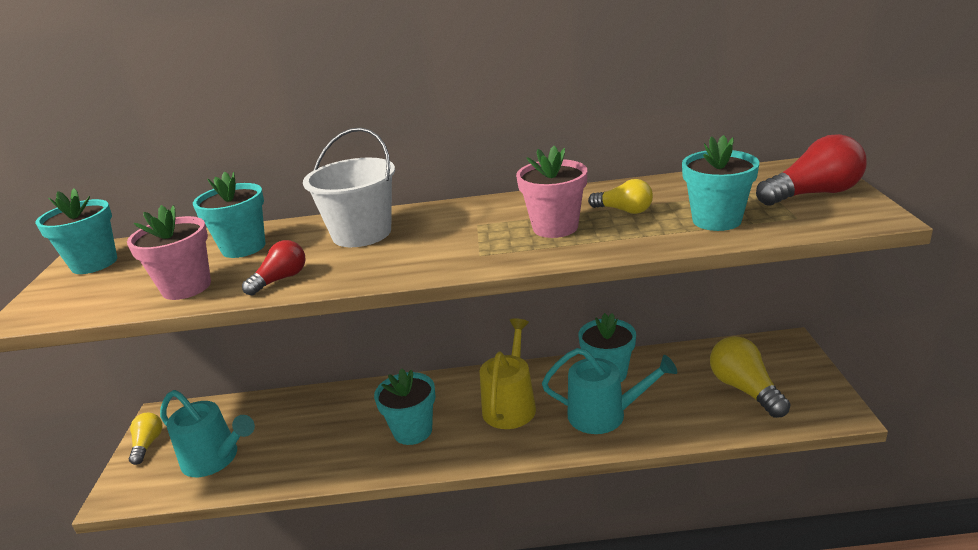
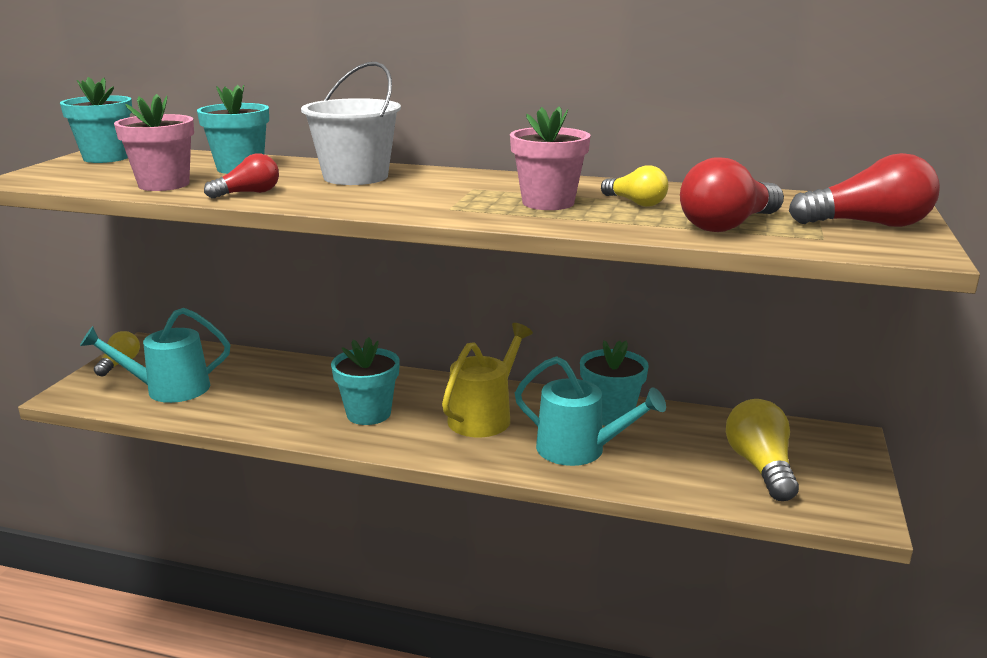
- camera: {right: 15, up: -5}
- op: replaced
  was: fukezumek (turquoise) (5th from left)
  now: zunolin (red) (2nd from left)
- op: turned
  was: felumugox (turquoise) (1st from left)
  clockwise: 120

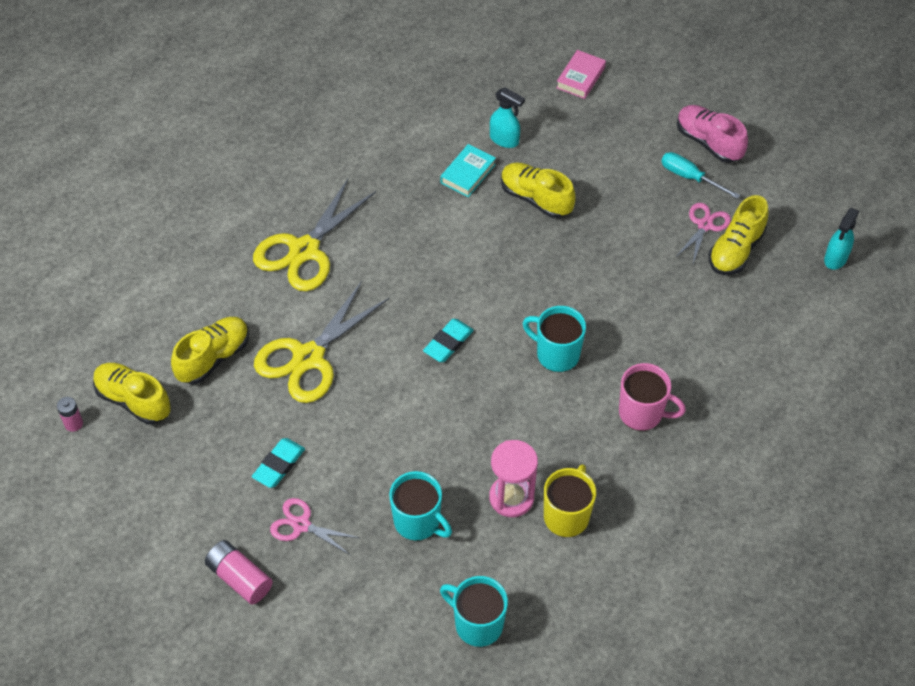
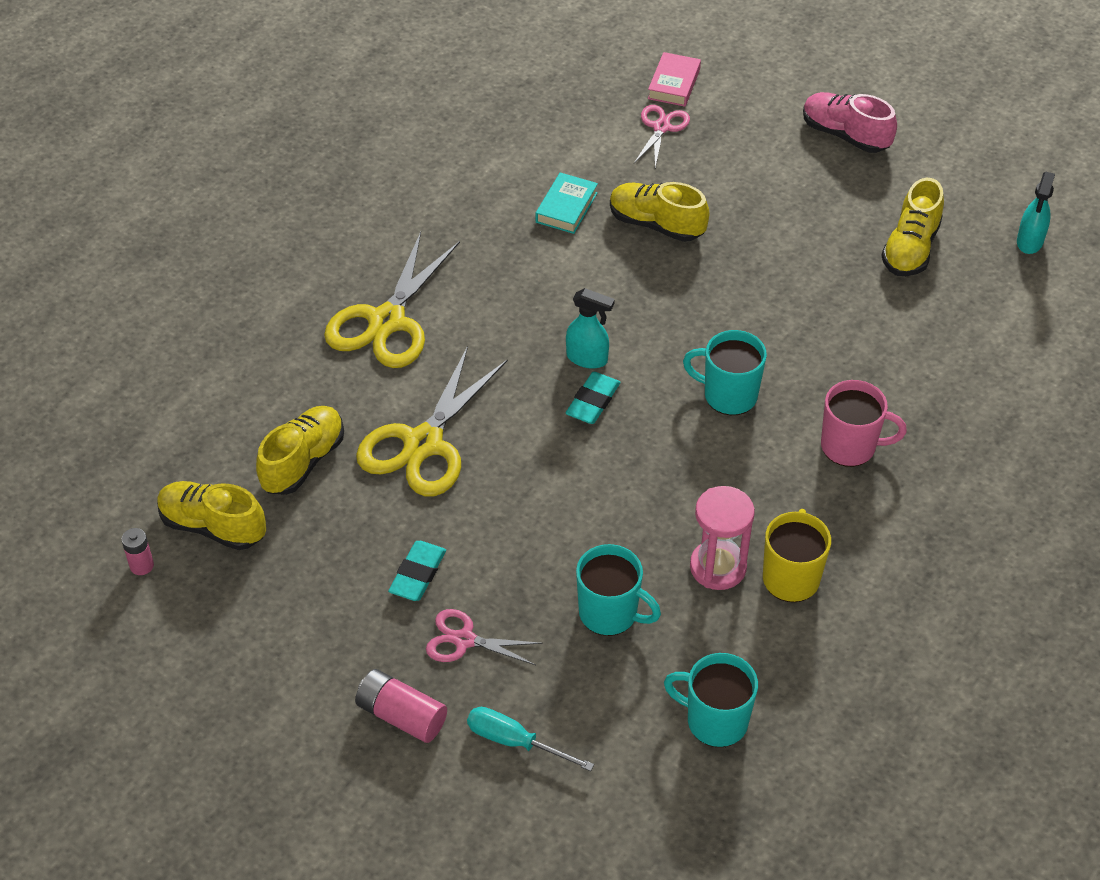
- camera: {right: -10, up: -5}
- op: moved
  was: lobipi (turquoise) (1st from left)
- op: moved
  was: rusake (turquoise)
- op: moved
  was: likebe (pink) (2nd from left)

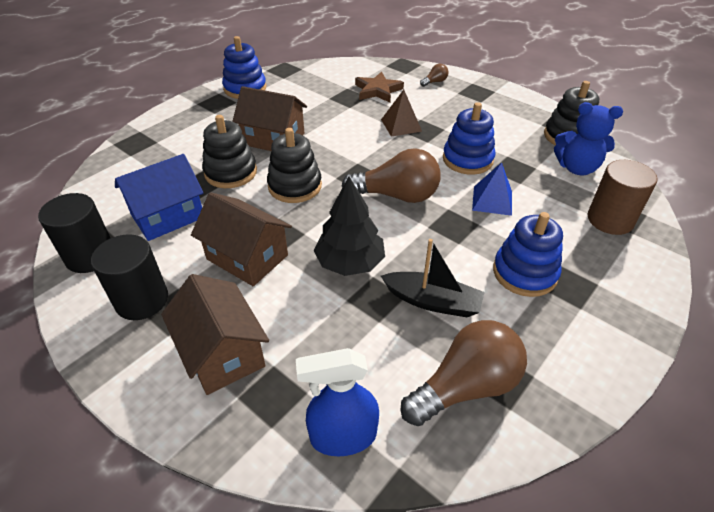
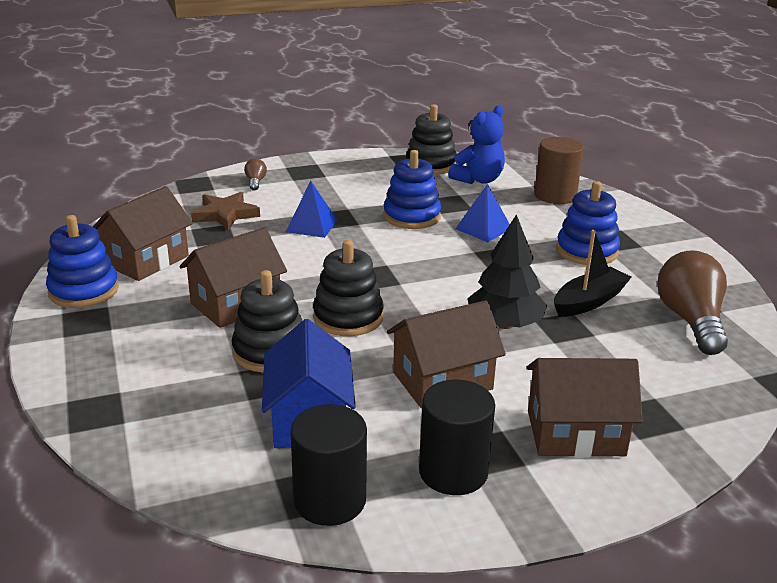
- camera: {right: -60, up: -15}
- op: removed
  was: lobipi (blue)
- op: removed
  was: zunolin (brown) (1st from left)
- op: added
  now: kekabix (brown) (1st from left)
- op: recoloured
  was: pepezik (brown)
  now: pepezik (blue) (1st from left)

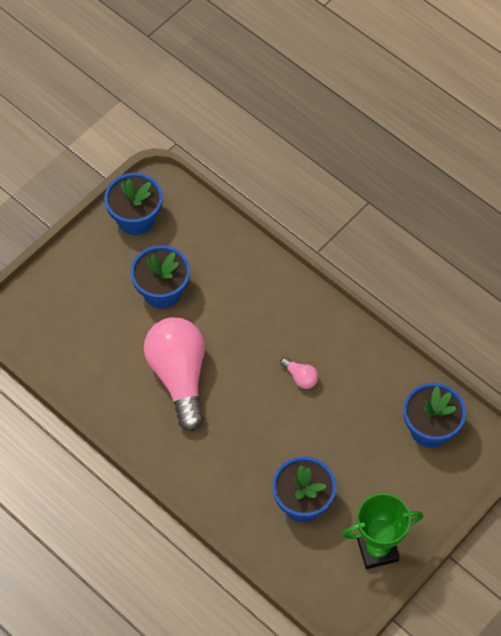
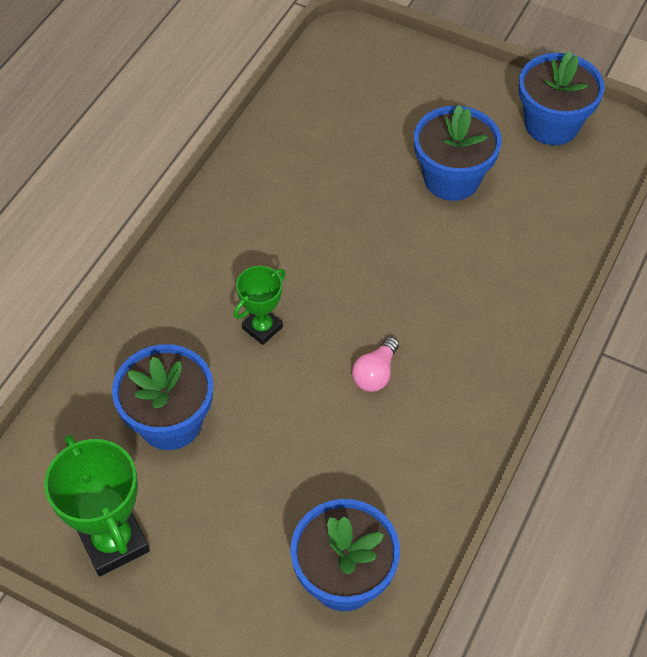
- camera: {right: 75, up: -5}
- op: removed
  was: zunolin (pink) (1st from left)
- op: added
  now: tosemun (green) (2nd from left)

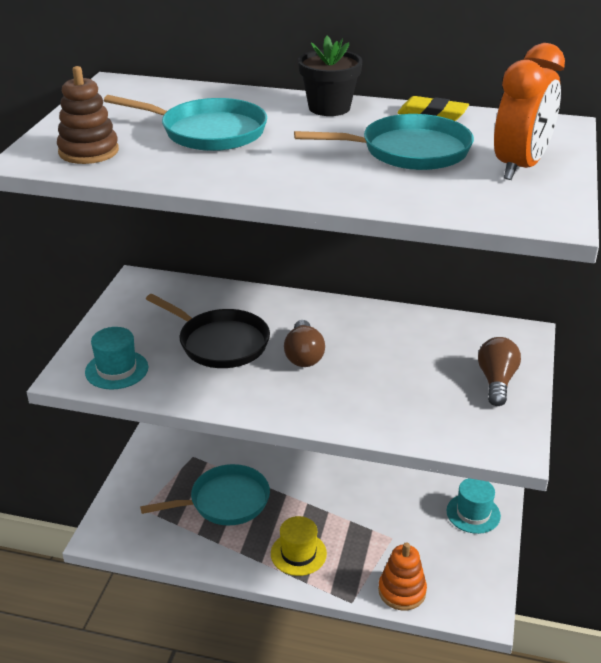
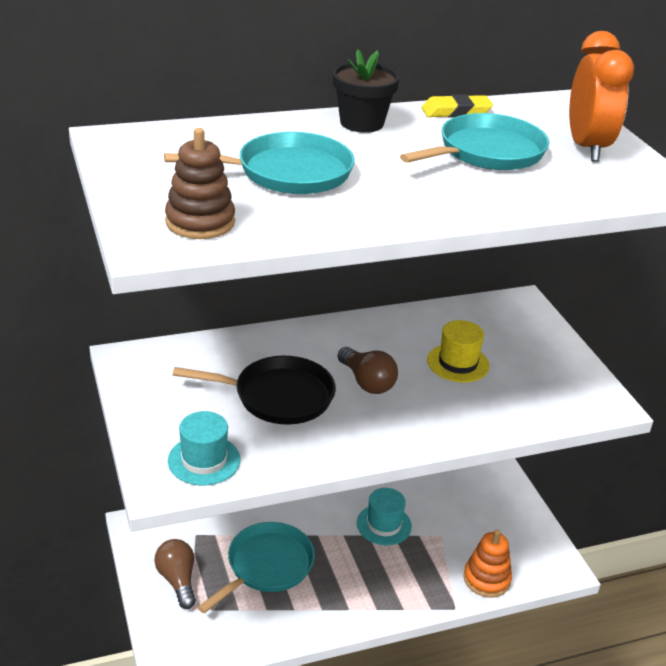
- camera: {right: -35, up: 0}
- op: moved
  was: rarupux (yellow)
- op: moved
  was: rarupux (turquoise) (2nd from left)
- op: moved
  was: zunolin (brown) (2nd from left in the first image)
  now: zunolin (brown) (1st from left)

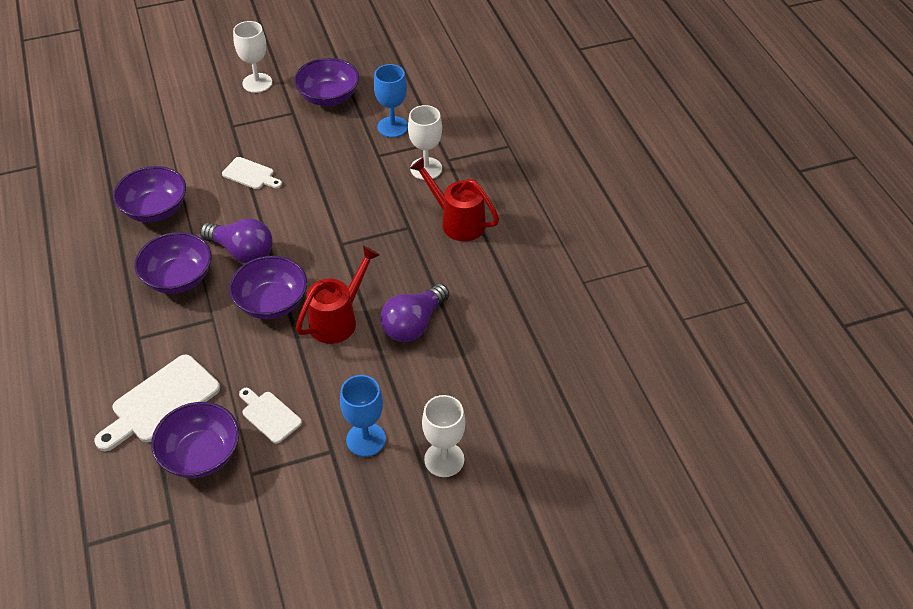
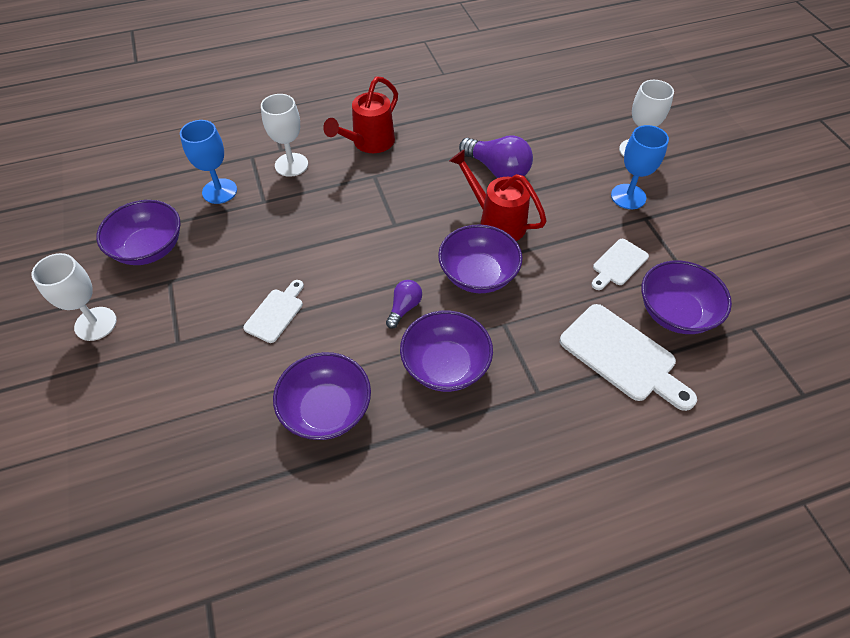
- camera: {right: -90, up: 5}
- op: resized
  was: zunolin (purple) (1st from left)
  ratio: 0.56

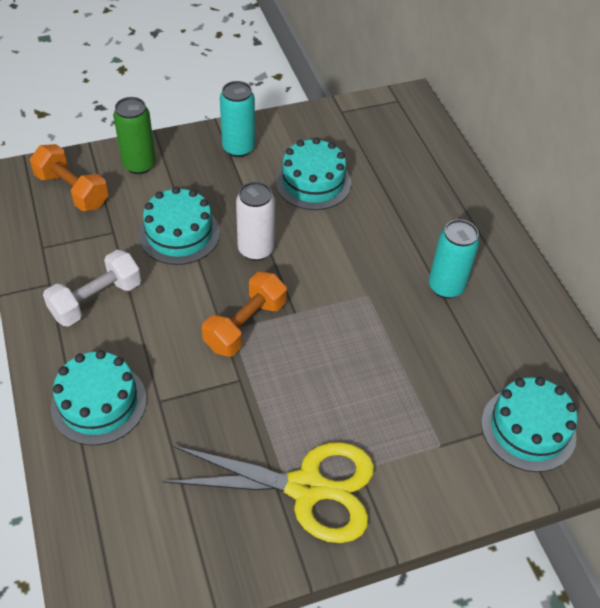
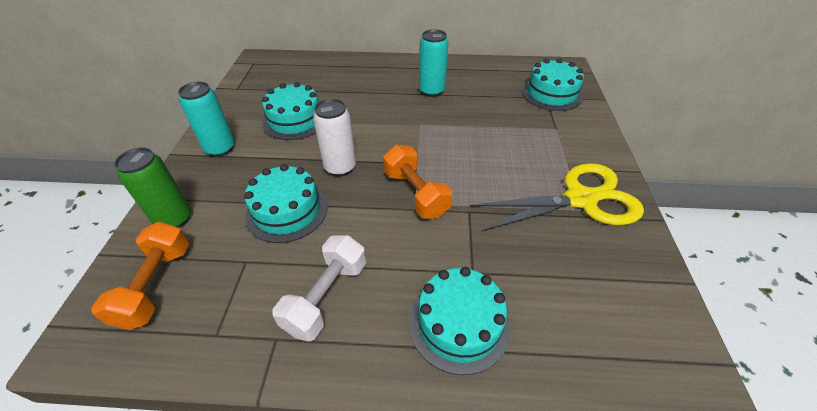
- camera: {right: -65, up: -5}
- op: turned
  was: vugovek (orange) (1st from left)
  clockwise: -60
- op: turned
  was: vugovek (white)
  clockwise: 45
- op: turned
  was: likebe (yellow)
  clockwise: 45

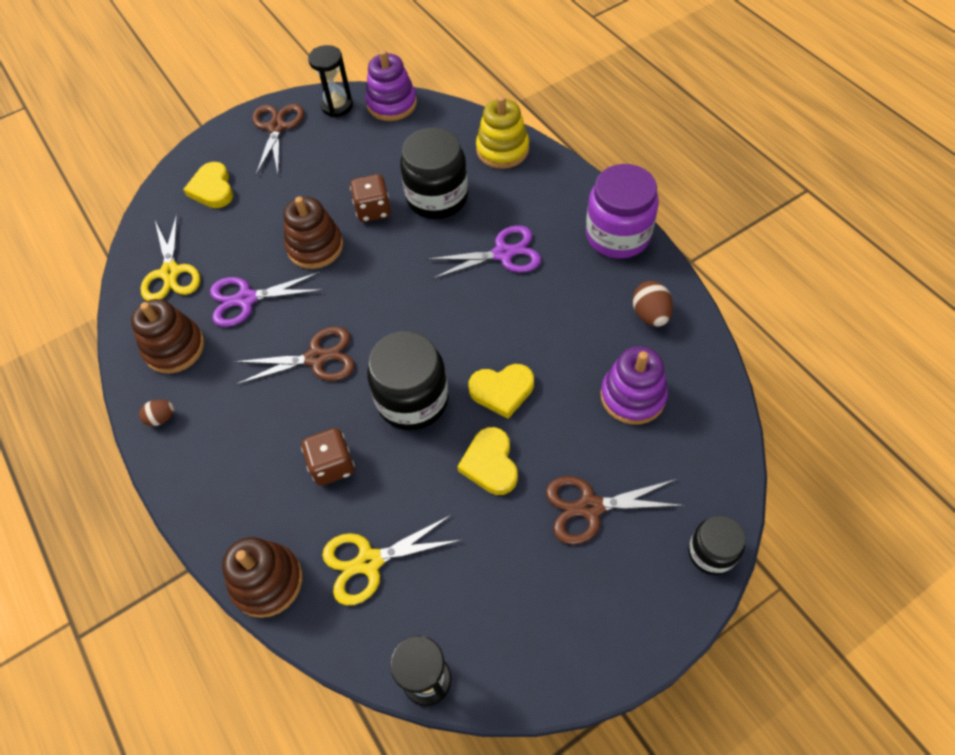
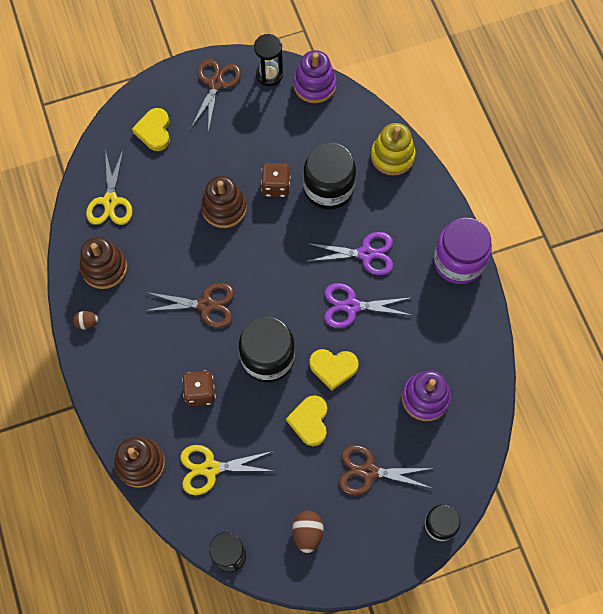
- camera: {right: 10, up: 10}
- op: moved
  was: likebe (purple) (1st from left in the first image)
  now: likebe (purple) (2nd from left)
- op: moved
  was: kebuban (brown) (2nd from left)

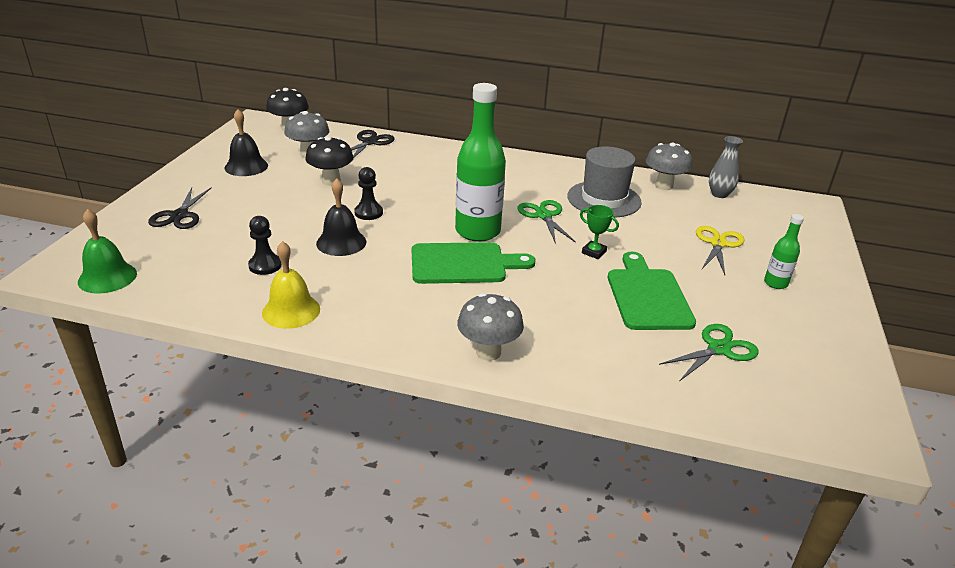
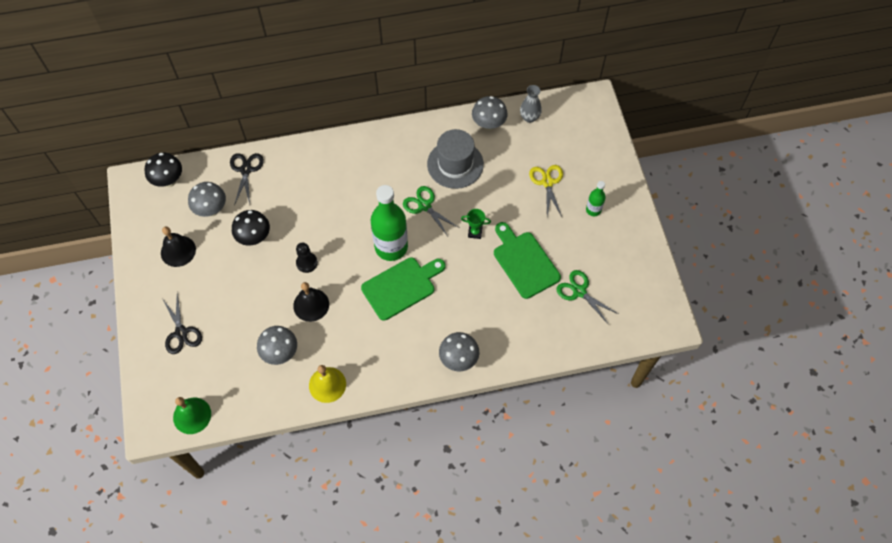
- camera: {right: -25, up: 30}
- op: replaced
  was: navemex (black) (1st from left)
  now: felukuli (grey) (2nd from left)
- op: turned
  was: likebe (green) (2nd from left)
  clockwise: -75

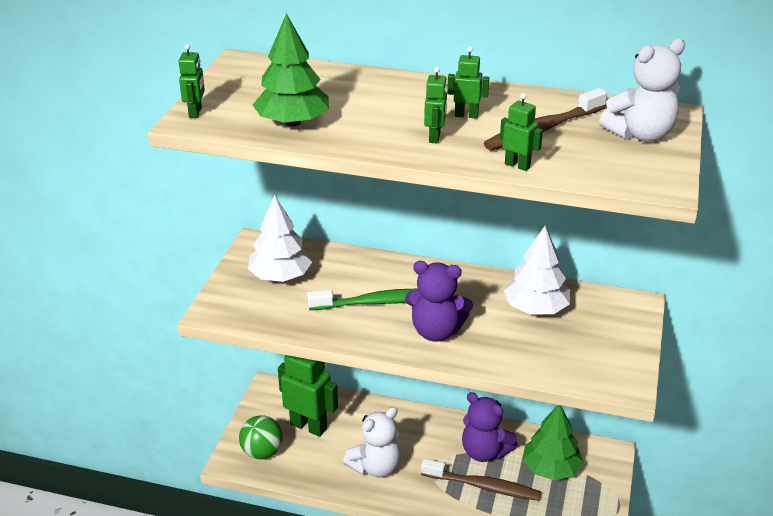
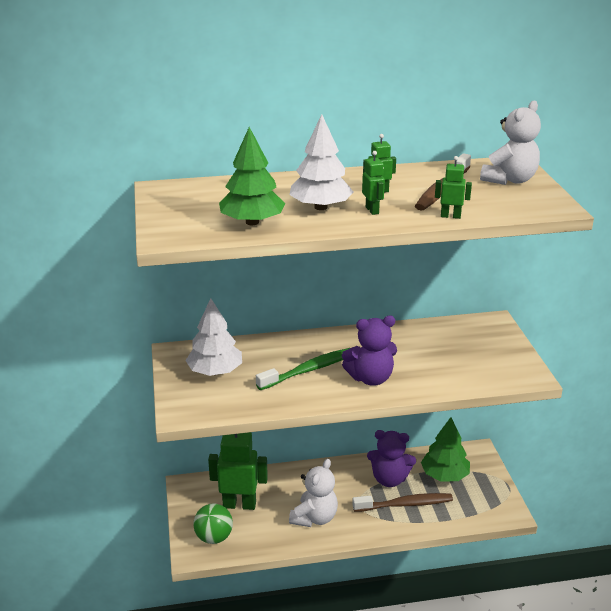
- camera: {right: -25, up: -5}
- op: removed
  was: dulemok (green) (1st from left)
- op: moved
  was: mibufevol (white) (2nd from left)

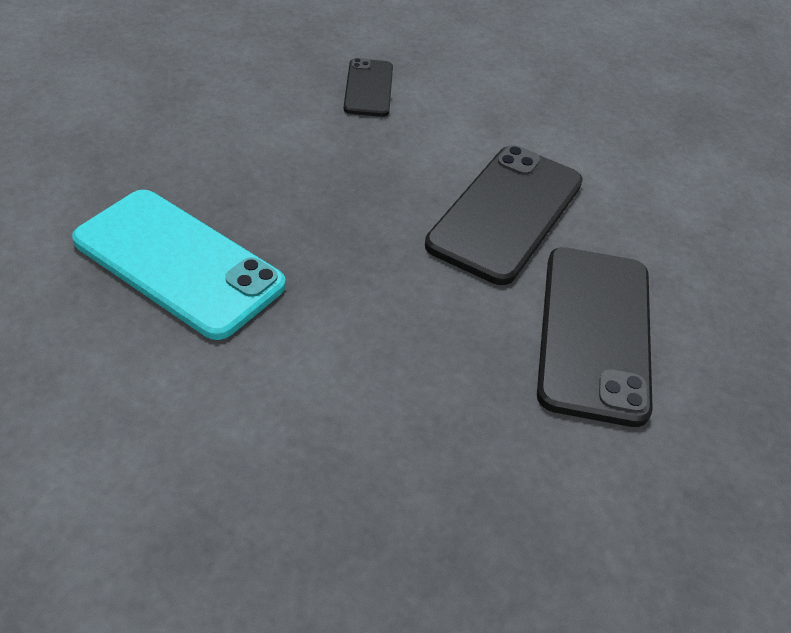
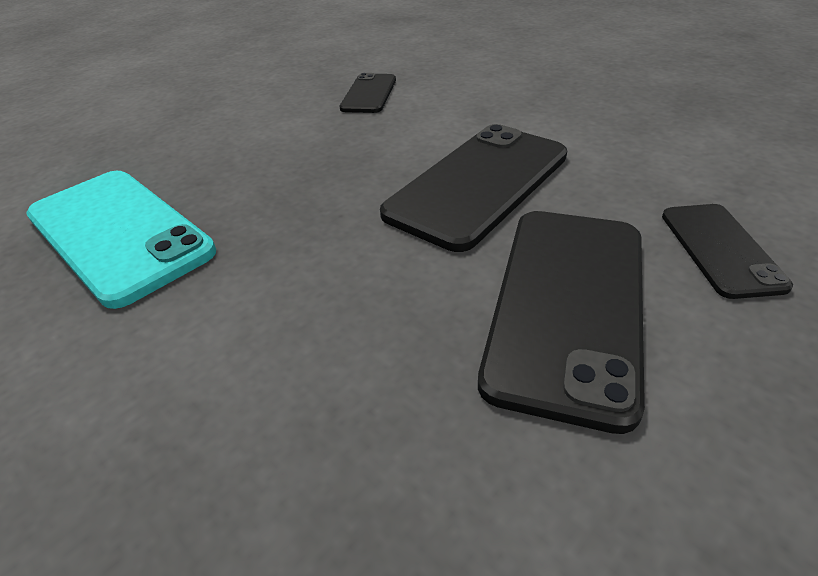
- camera: {right: 15, up: -5}
- op: added
  now: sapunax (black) (4th from left)

